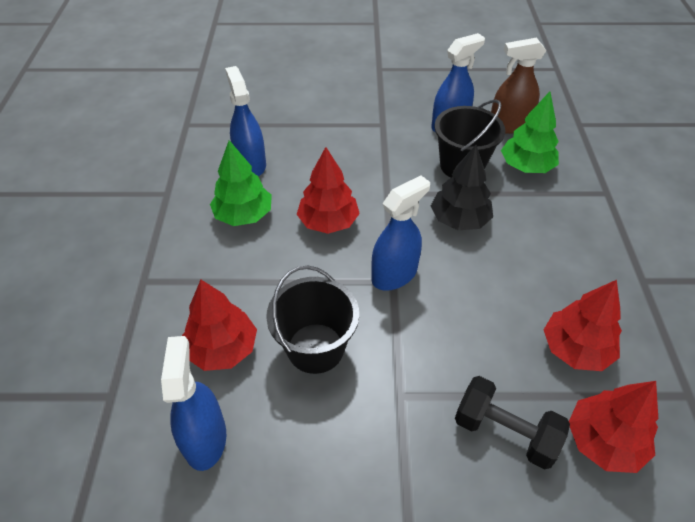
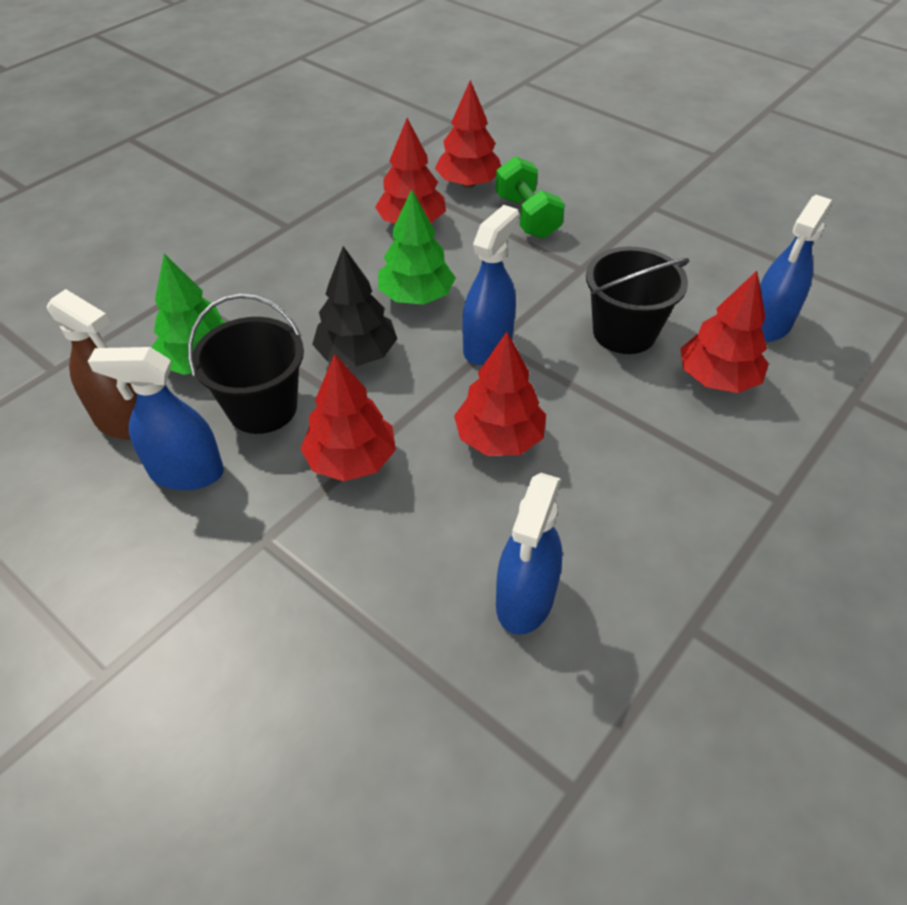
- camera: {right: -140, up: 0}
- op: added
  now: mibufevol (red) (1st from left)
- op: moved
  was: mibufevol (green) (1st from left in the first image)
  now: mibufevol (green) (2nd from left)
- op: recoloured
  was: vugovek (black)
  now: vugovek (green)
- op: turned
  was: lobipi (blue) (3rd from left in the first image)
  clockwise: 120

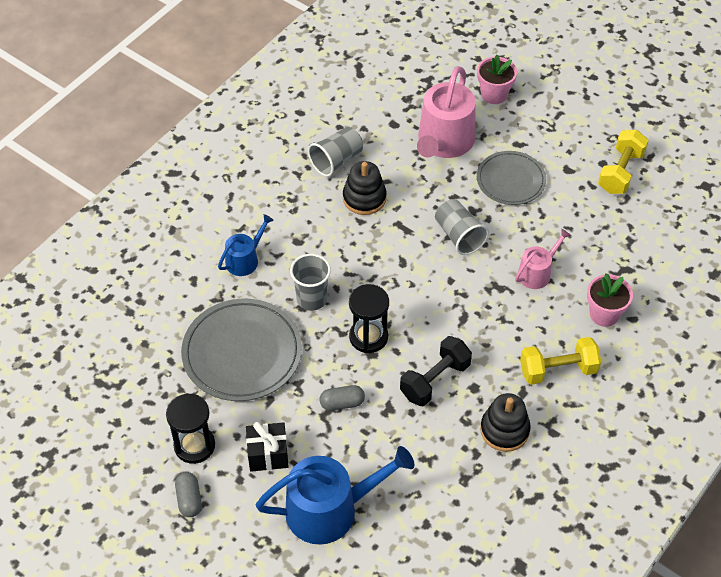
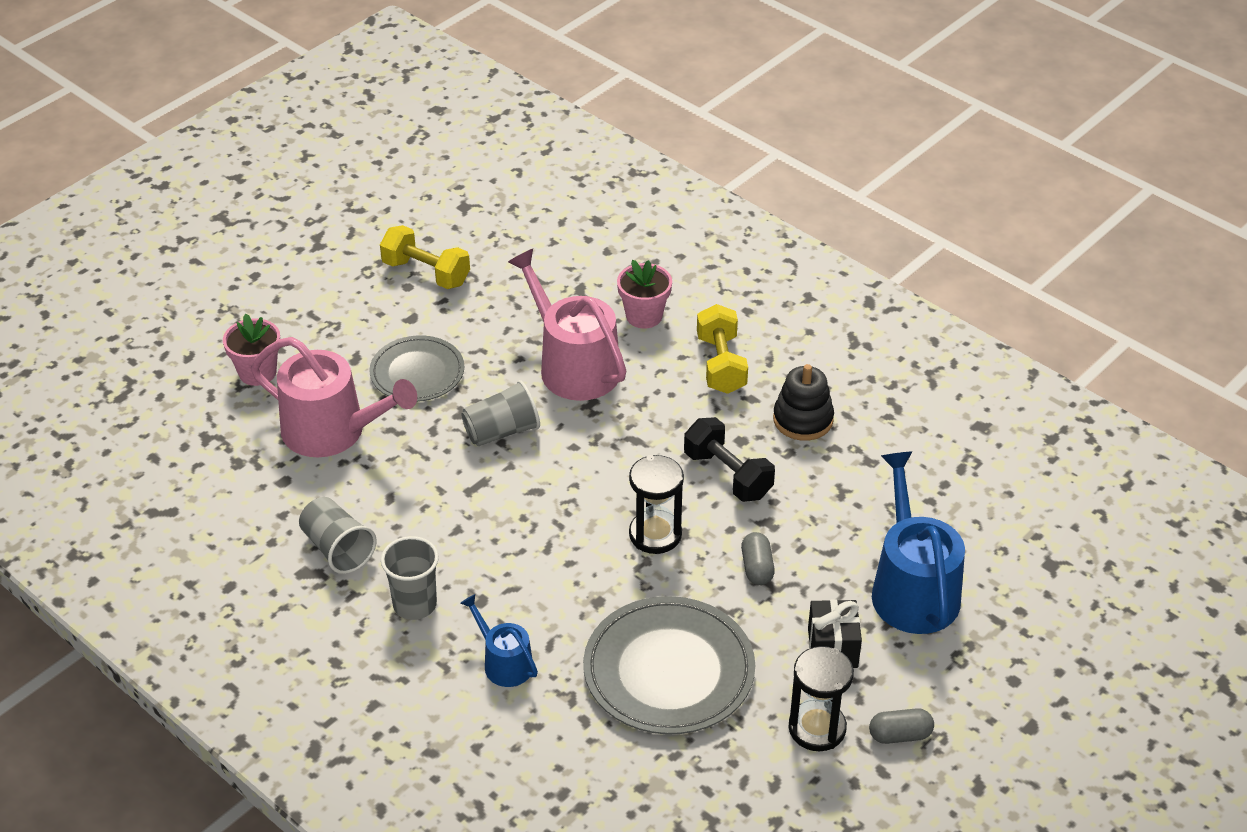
- camera: {right: -85, up: -10}
- op: removed
  was: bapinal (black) (1st from left)
- op: moved
  was: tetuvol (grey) (1st from left in the first image)
  now: tetuvol (grey) (2nd from left)
- op: resized
  was: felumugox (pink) (2nd from left)
  ratio: 1.88

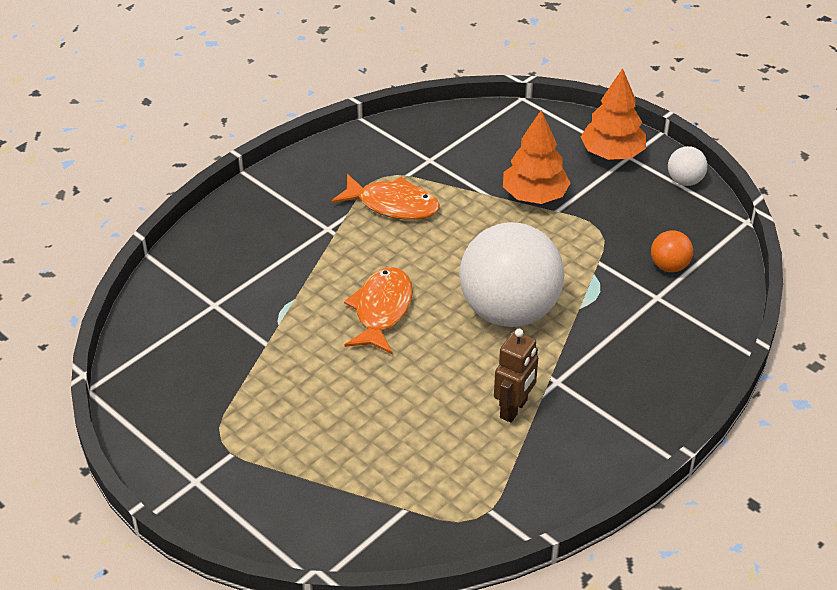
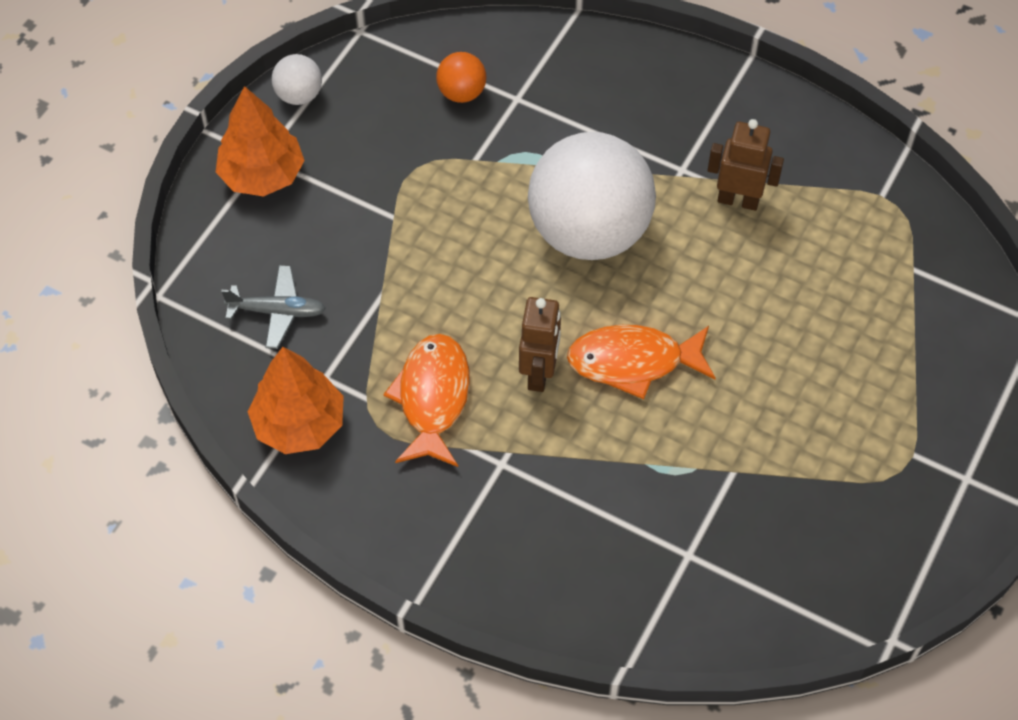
- camera: {right: -105, up: 15}
- op: added
  now: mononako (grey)
- op: added
  now: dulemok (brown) (1st from left)
- op: moved
  was: mibufevol (orange) (1st from left in the first image)
  now: mibufevol (orange) (2nd from left)

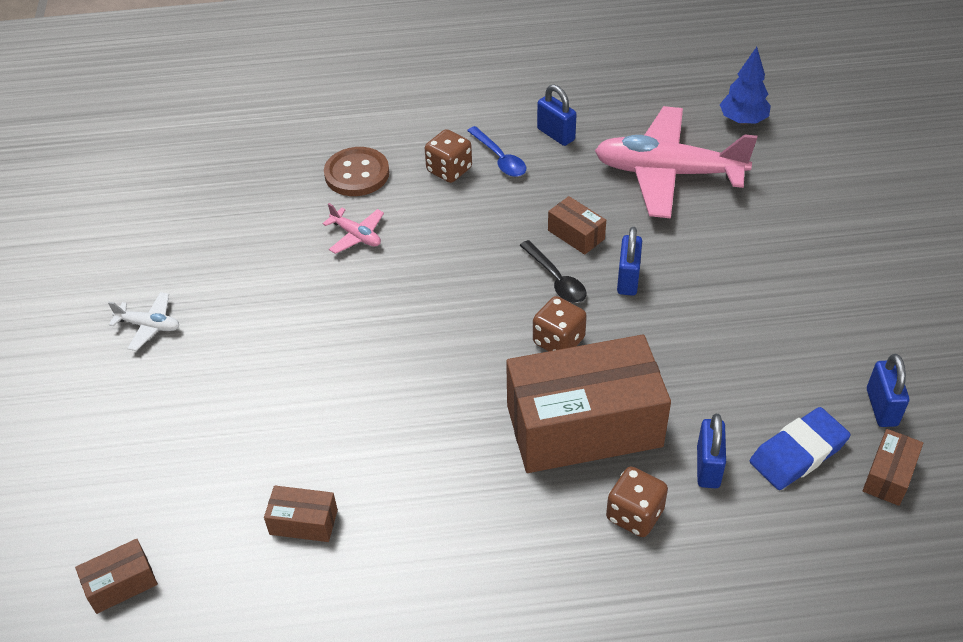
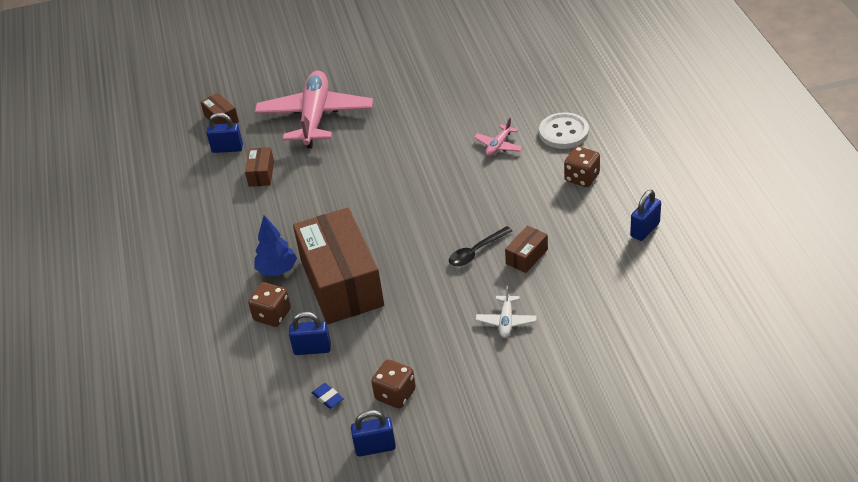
- camera: {right: 85, up: -5}
- op: removed
  was: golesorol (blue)
- op: removed
  was: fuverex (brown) (5th from left)
- op: moved
  was: mononako (white)
- op: moved
  was: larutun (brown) (2nd from left)
- op: moved
  was: mononako (pink) (2nd from left in the first image)
  now: mononako (pink) (1st from left)
- op: moved
  was: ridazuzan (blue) (2nd from left in the first image)
  now: ridazuzan (blue) (1st from left)
- op: moved
  was: mibufevol (blue)
- op: recoloured
  was: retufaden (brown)
  now: retufaden (white)
- op: resized
  was: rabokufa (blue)
  ratio: 0.49

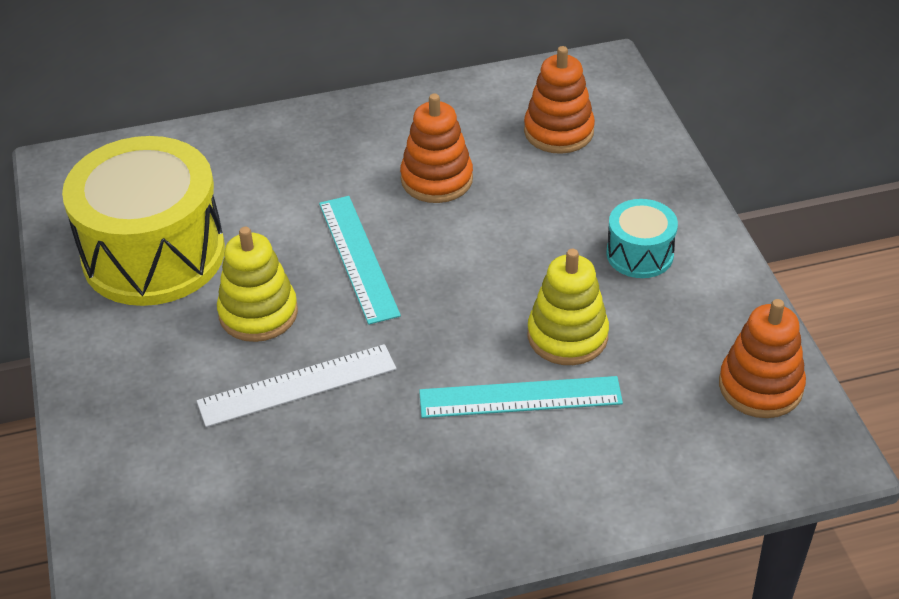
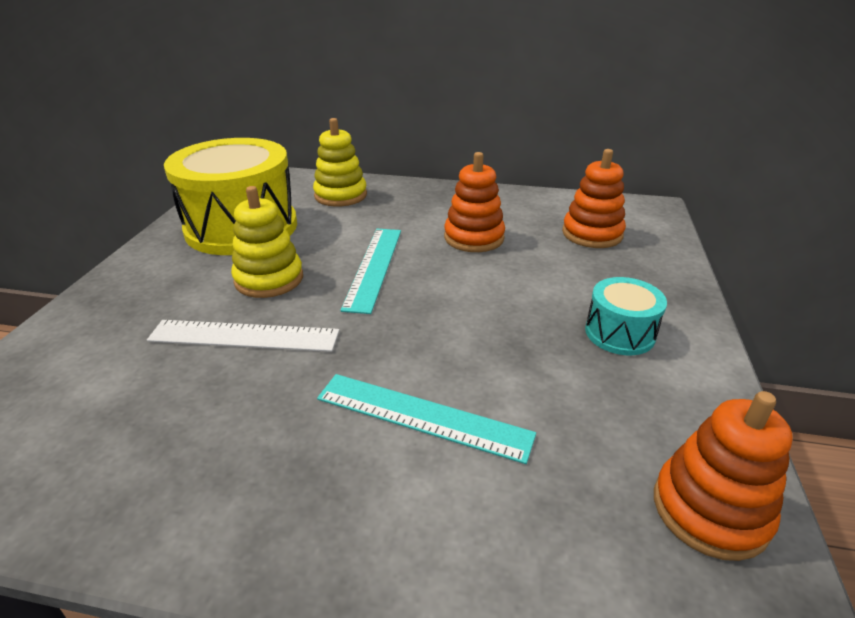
- camera: {right: 25, up: -10}
- op: moved
  was: bapinal (yellow) (2nd from left)

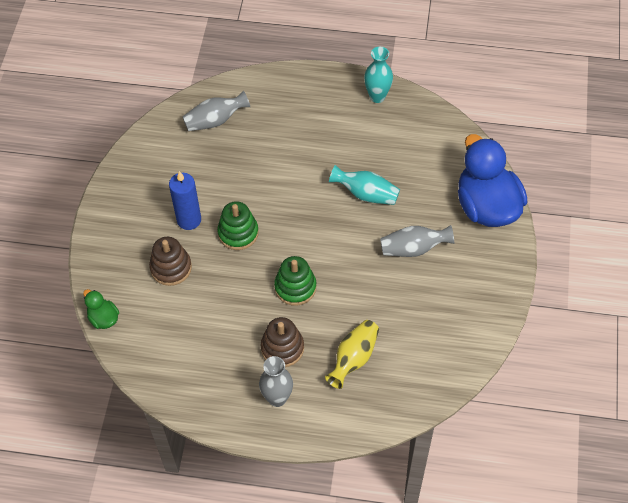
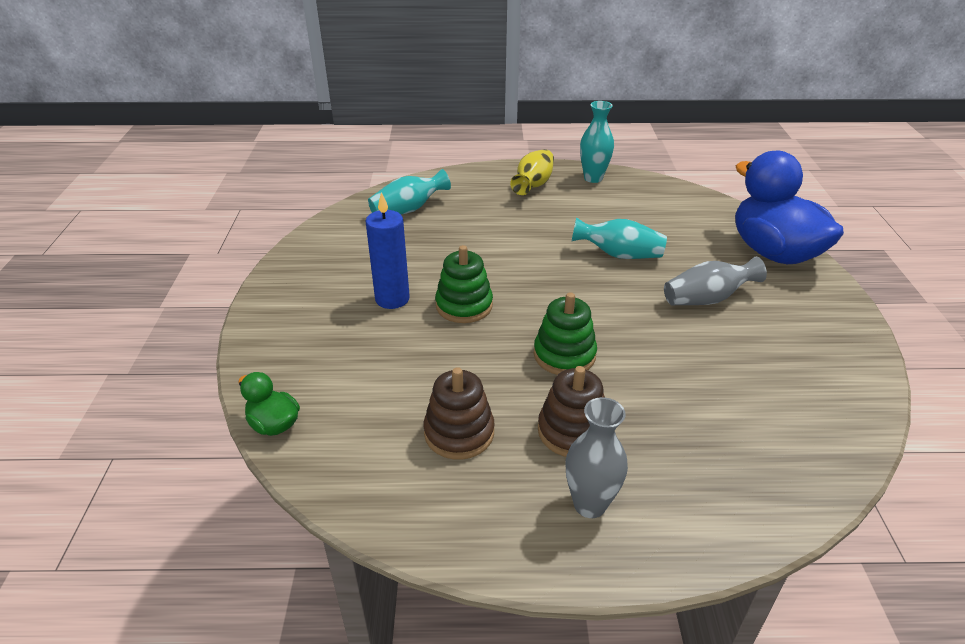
- camera: {right: -10, up: -20}
- op: moved
  was: bapinal (brown) (1st from left)
- op: moved
  was: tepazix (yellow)
- op: recoloured
  was: tepazix (grey) (1st from left)
  now: tepazix (turquoise) (1st from left)

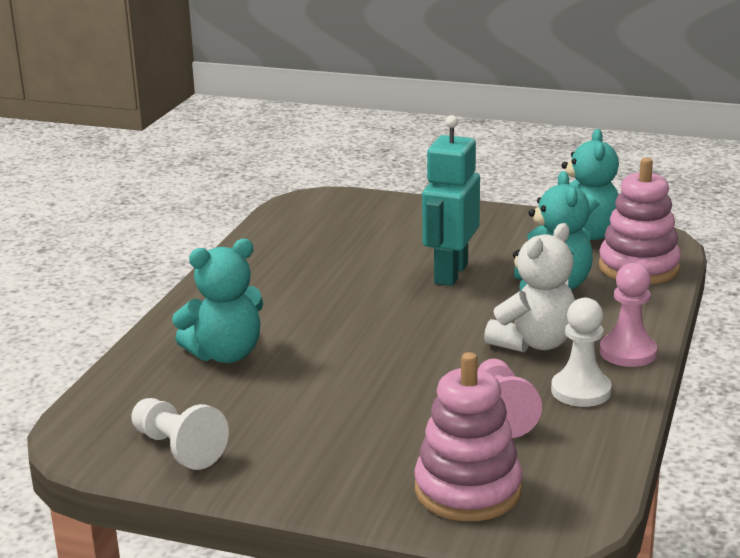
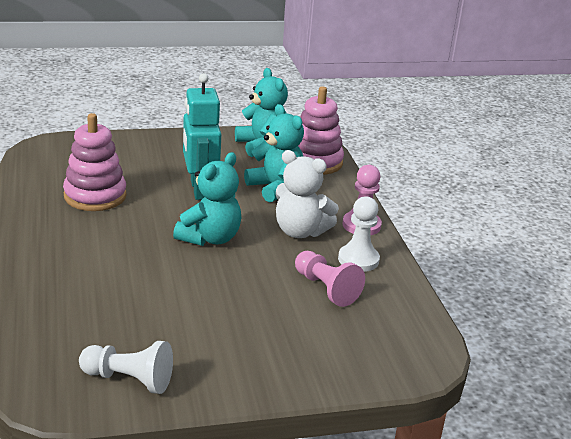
- camera: {right: -35, up: 5}
- op: moved
  was: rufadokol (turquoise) (1st from left)
- op: moved
  was: bapinal (pink) (1st from left)
- op: turned
  was: rufadokol (white)
  clockwise: 105

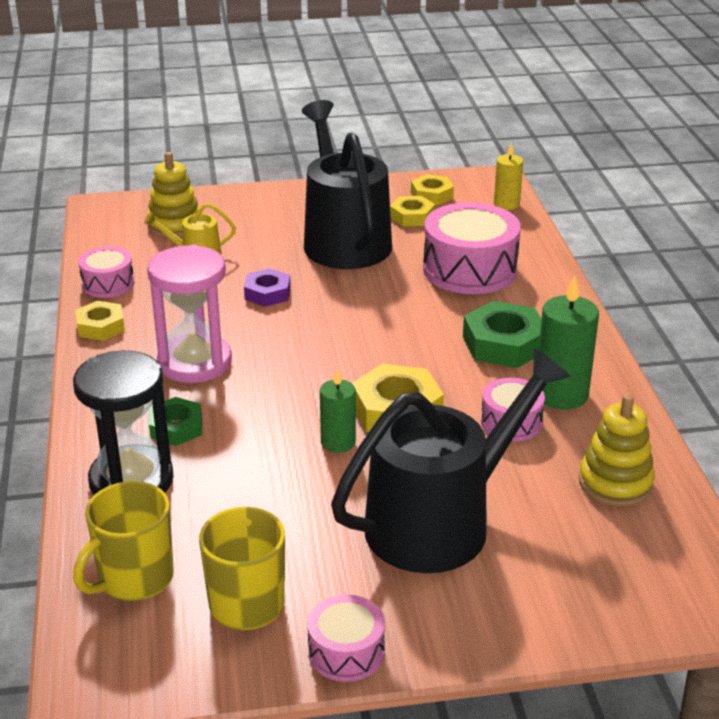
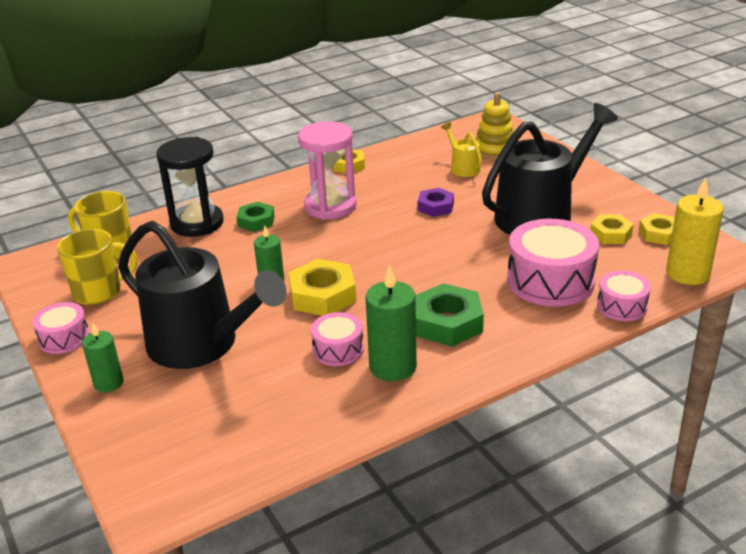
- camera: {right: 70, up: 0}
- op: removed
  was: bapinal (yellow) (2nd from left)
- op: added
  now: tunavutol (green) (1st from left)
- op: moved
  was: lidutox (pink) (1st from left in the first image)
  now: lidutox (pink) (4th from left)
- op: resized
  was: tunavutol (yellow)
  ratio: 1.62

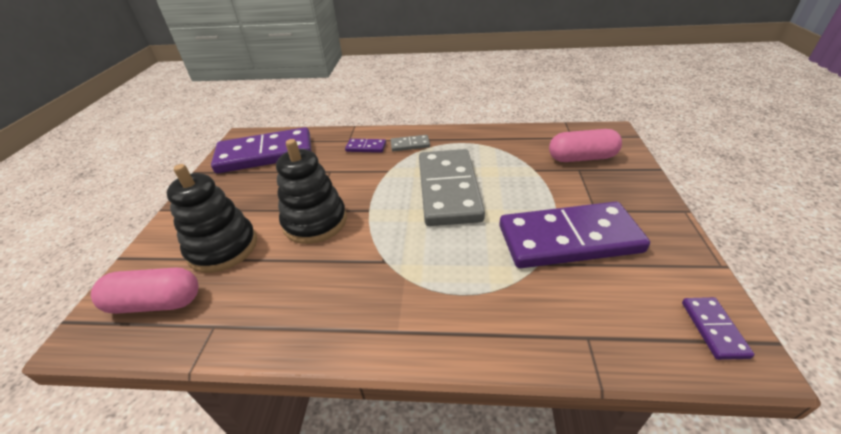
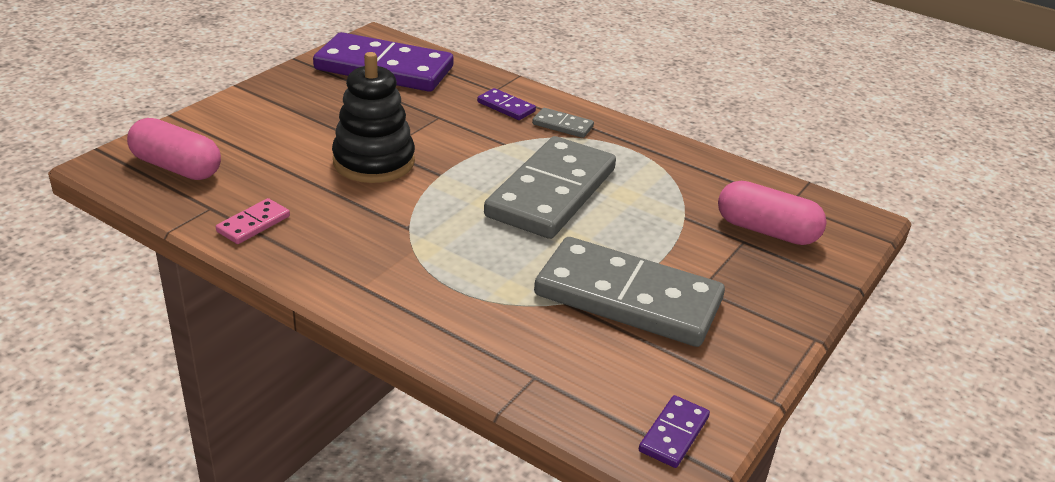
- camera: {right: 25, up: -5}
- op: removed
  was: bapinal (black) (1st from left)
- op: added
  now: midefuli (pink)
- op: recoloured
  was: midefuli (purple) (3rd from left)
  now: midefuli (grey) (3rd from left)

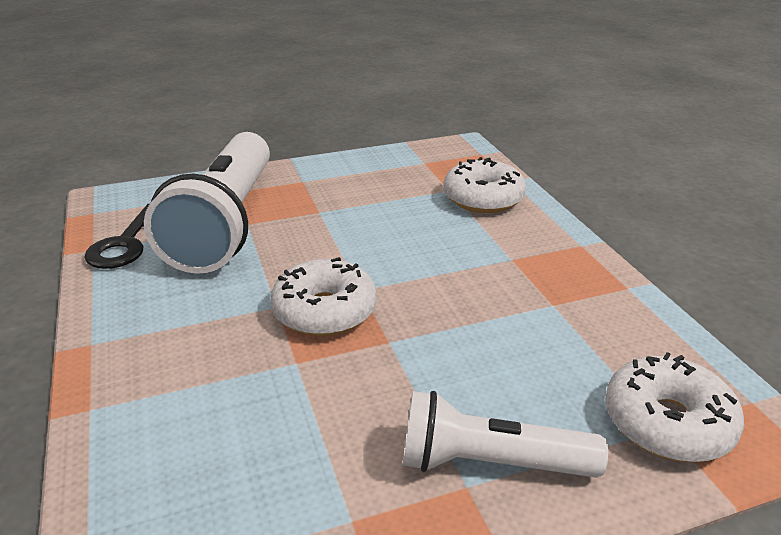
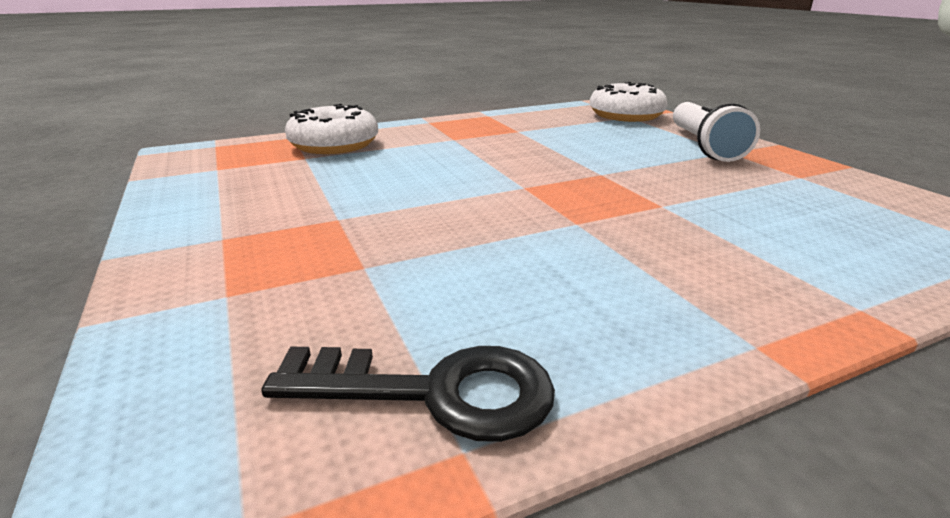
- camera: {right: -95, up: -5}
- op: removed
  was: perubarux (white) (1st from left)
- op: removed
  was: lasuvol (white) (1st from left)

